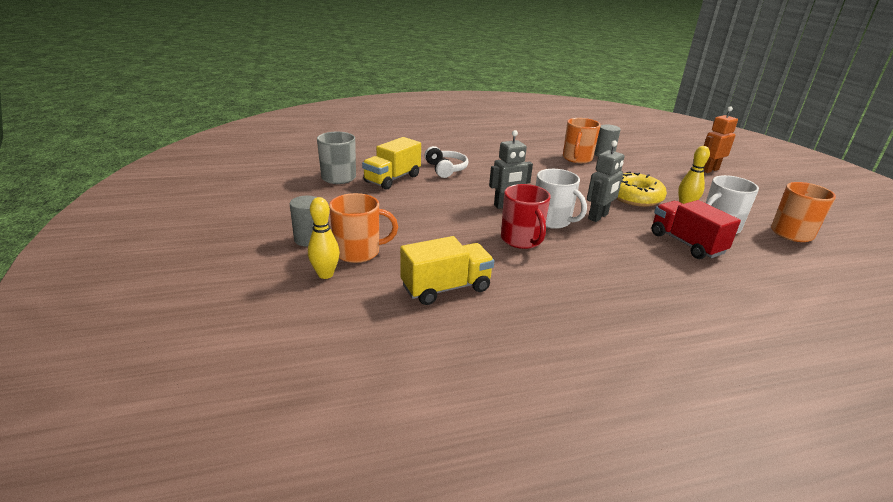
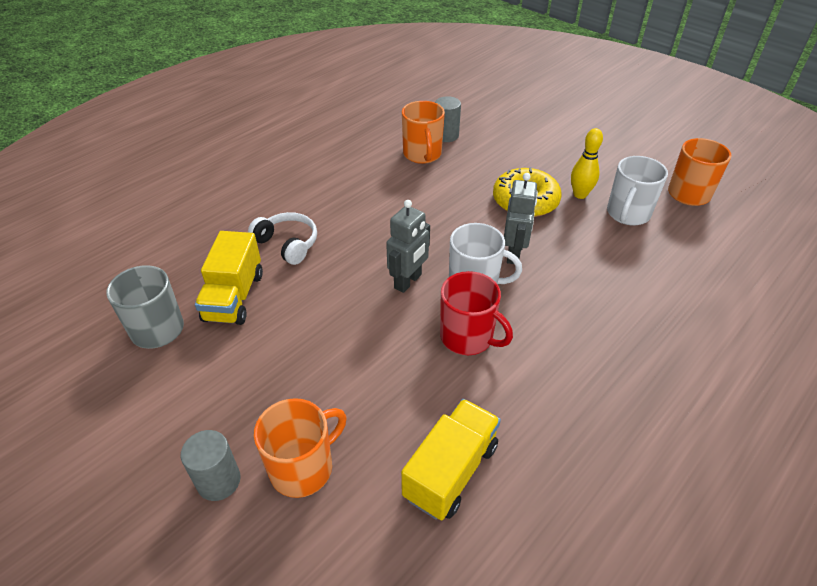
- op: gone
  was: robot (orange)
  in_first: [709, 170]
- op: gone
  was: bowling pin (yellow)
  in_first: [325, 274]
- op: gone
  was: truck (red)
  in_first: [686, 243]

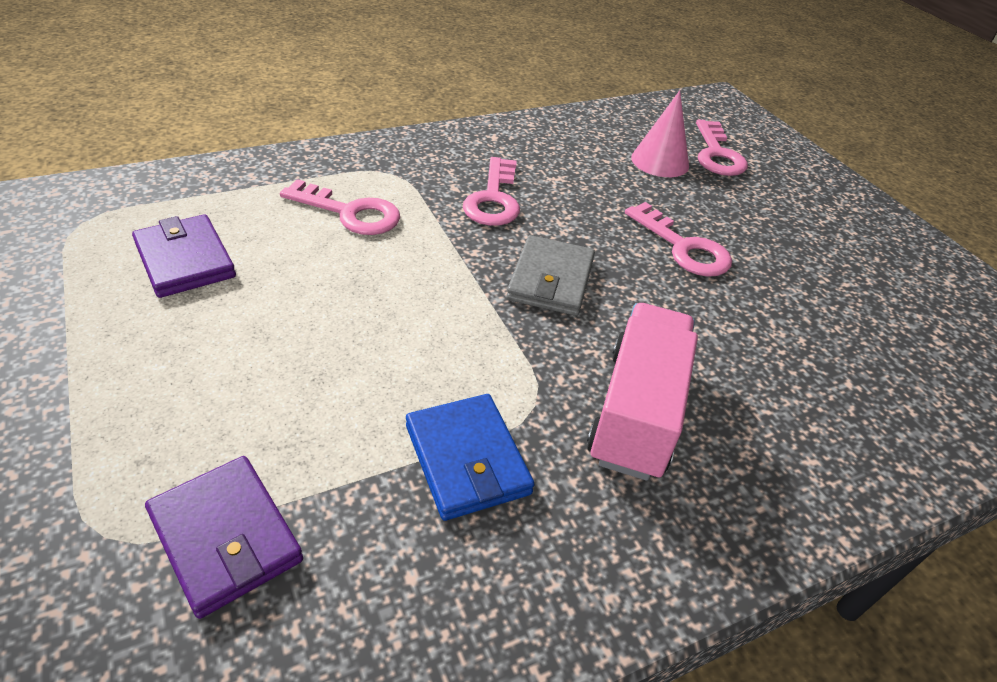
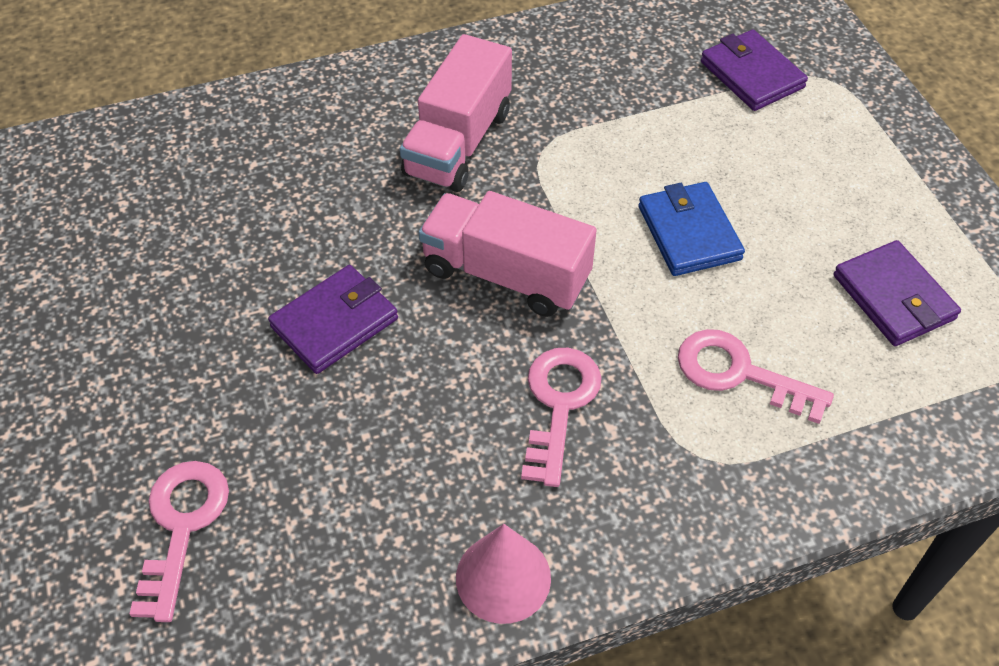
- op: shifted
  was: cone (pink)
  in_first: [660, 161]
  in_second: [503, 577]
- op: swapped
  was: key (pink)
  now: wallet (purple)
  in_first: [683, 247]
  in_second: [335, 323]
- op: swapped
  was: wallet (grey)
  now: truck (pink)
  in_first: [550, 280]
  in_second: [506, 274]
- op: shifted
  was: wallet (blue)
  in_first: [467, 459]
  in_second: [689, 233]

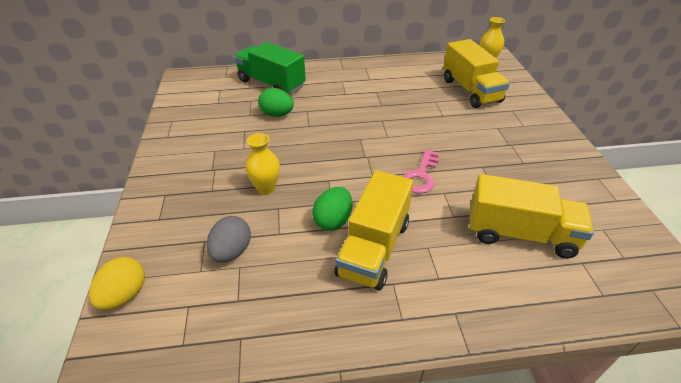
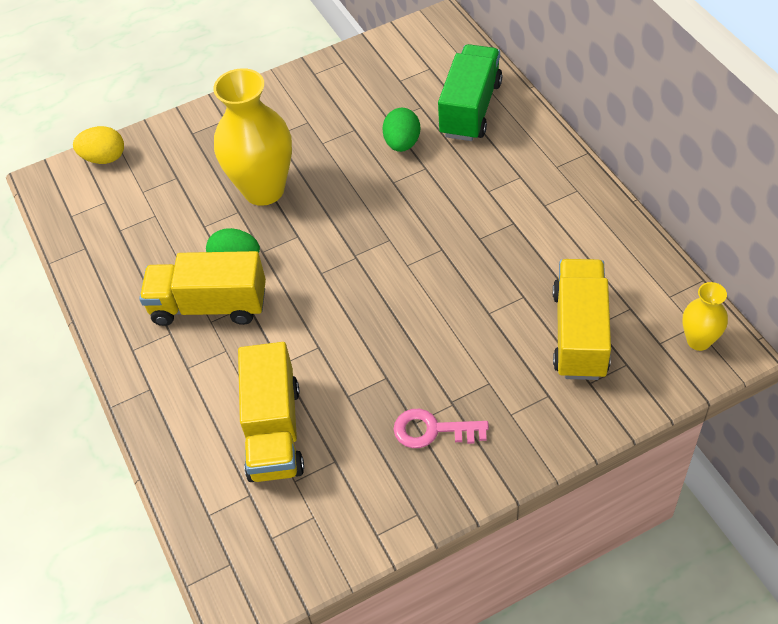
- op: rotated
  was: truck (yellow)
  in_first: [470, 90]
  in_second: [580, 334]
  clockwise: 135
- op: scaled
  was: vase (yellow)
  in_first: [266, 188]
  in_second: [264, 190]
  ratio: 2.0
- op: shifted
  was: key (pink)
  in_first: [421, 176]
  in_second: [432, 430]
- op: gone
  was: egg (grey)
  in_first: [232, 251]

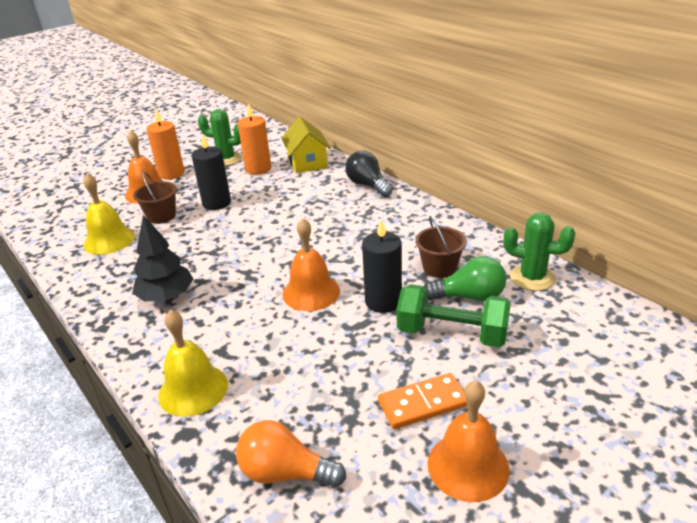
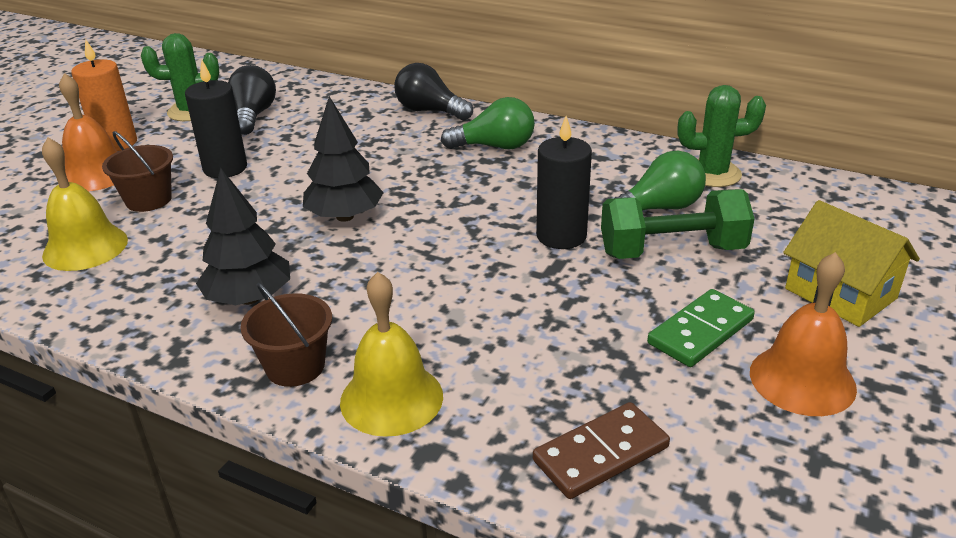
- op: swapped
  was: candle (orange)
  now: light bulb (black)
  in_first: [258, 169]
  in_second: [253, 116]
- op: shifted
  was: house (yellow)
  in_first: [307, 162]
  in_second: [840, 293]
- op: shifted
  was: bucket (brown)
  in_first: [439, 268]
  in_second: [295, 366]
- op: gone
  was: bell (orange)
  in_first: [311, 292]
- op: repainted
  was: domino (orange)
  now: domino (green)
  in_first: [423, 404]
  in_second: [700, 332]
- op: swapped
  was: light bulb (orange)
  now: domino (brown)
  in_first: [285, 473]
  in_second: [600, 454]
- op: new
  now: tree (black)
  in_second: [344, 217]
- op: new
  now: light bulb (green)
  in_second: [495, 146]

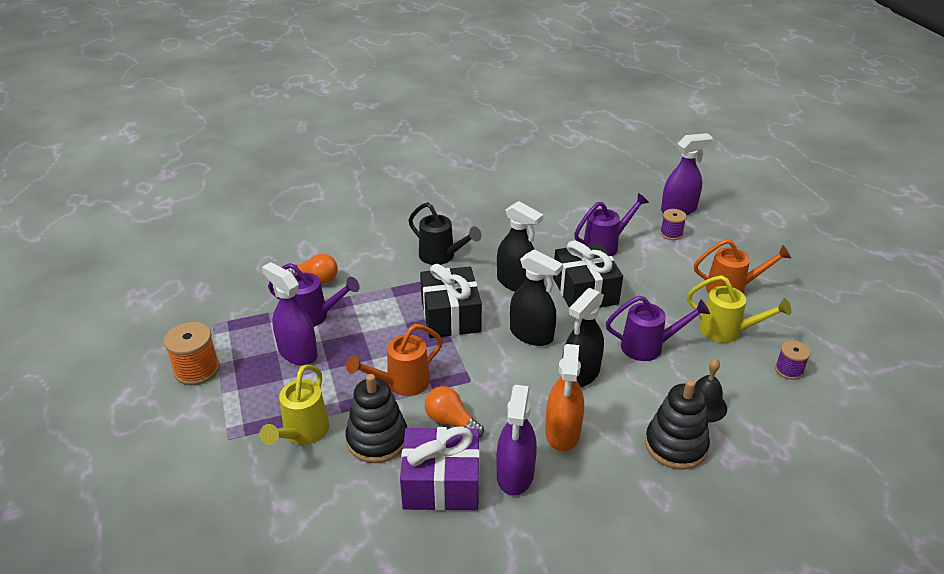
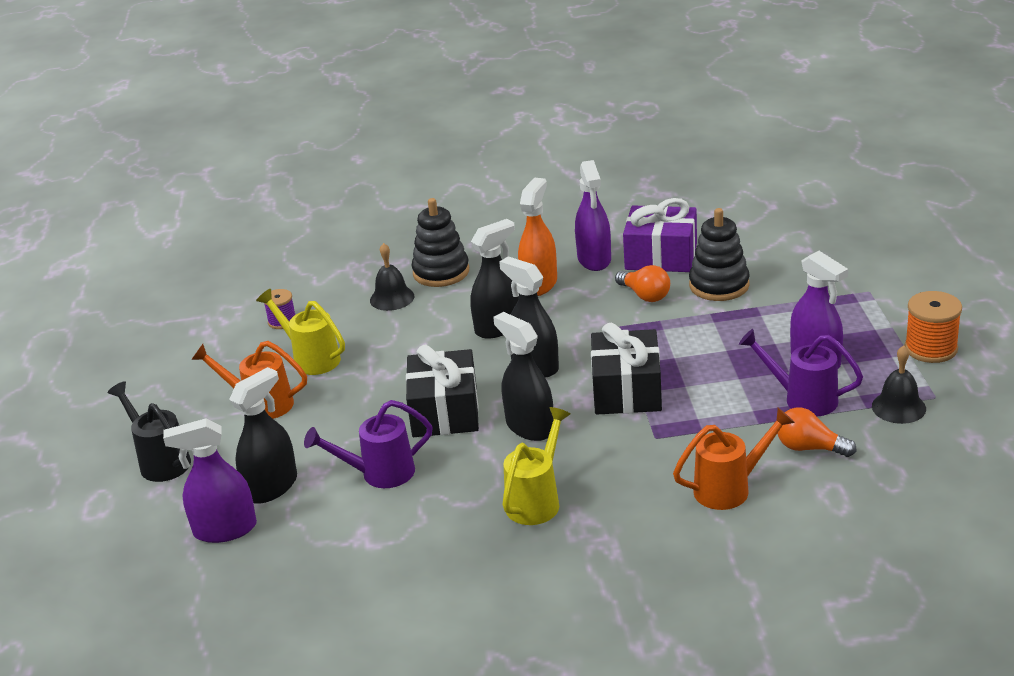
- op: shifted
  was: watering can (black)
  in_first: [441, 256]
  in_second: [160, 461]
- op: swapped
  was: spool (purple)
  now: spray bottle (black)
  in_first: [671, 234]
  in_second: [271, 487]
- op: gone
  was: watering can (purple)
  in_first: [648, 347]
- op: shifted
  was: watering can (orange)
  in_first: [401, 383]
  in_second: [729, 488]
- op: shifted
  was: watering can (yellow)
  in_first: [302, 433]
  in_second: [537, 500]
- op: rotated
  was: spray bottle (purple)
  in_first: [515, 474]
  in_second: [594, 259]
  clockwise: 150
- op: new
  now: bell (black)
  in_second: [898, 407]

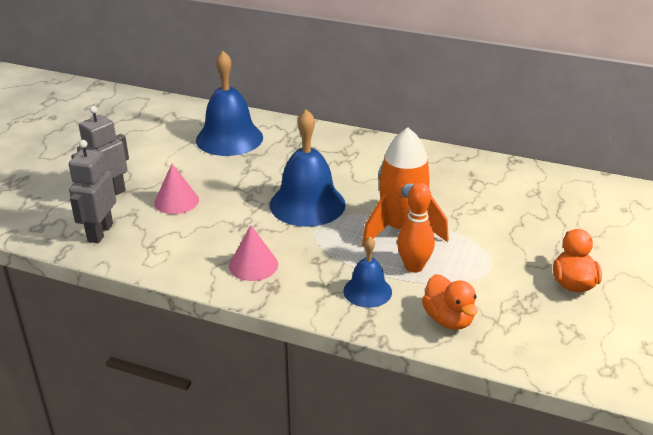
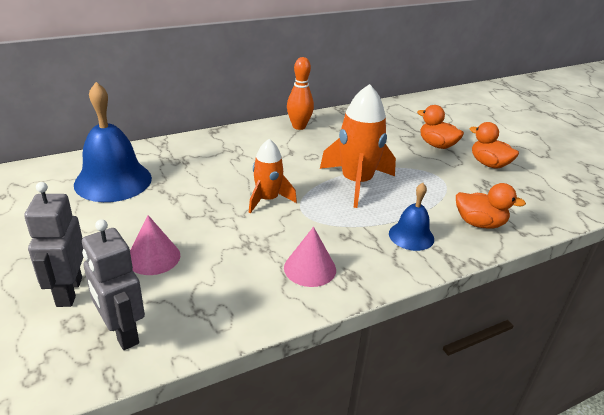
- op: swapped
  was: bell (blue)
  now: rocket (orange)
  in_first: [307, 204]
  in_second: [267, 199]
- op: shifted
  was: bowling pin (orange)
  in_first: [414, 267]
  in_second: [299, 126]
- op: new
  now: duck (orange)
  in_second: [437, 145]

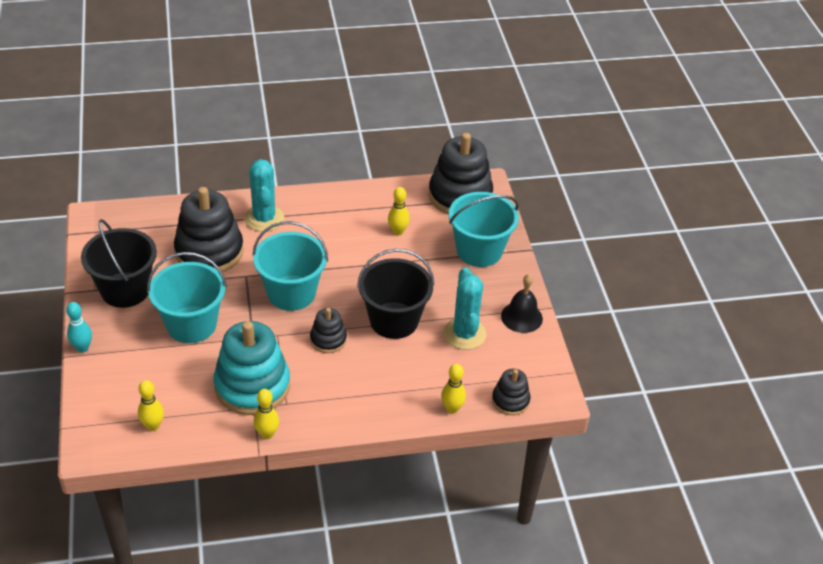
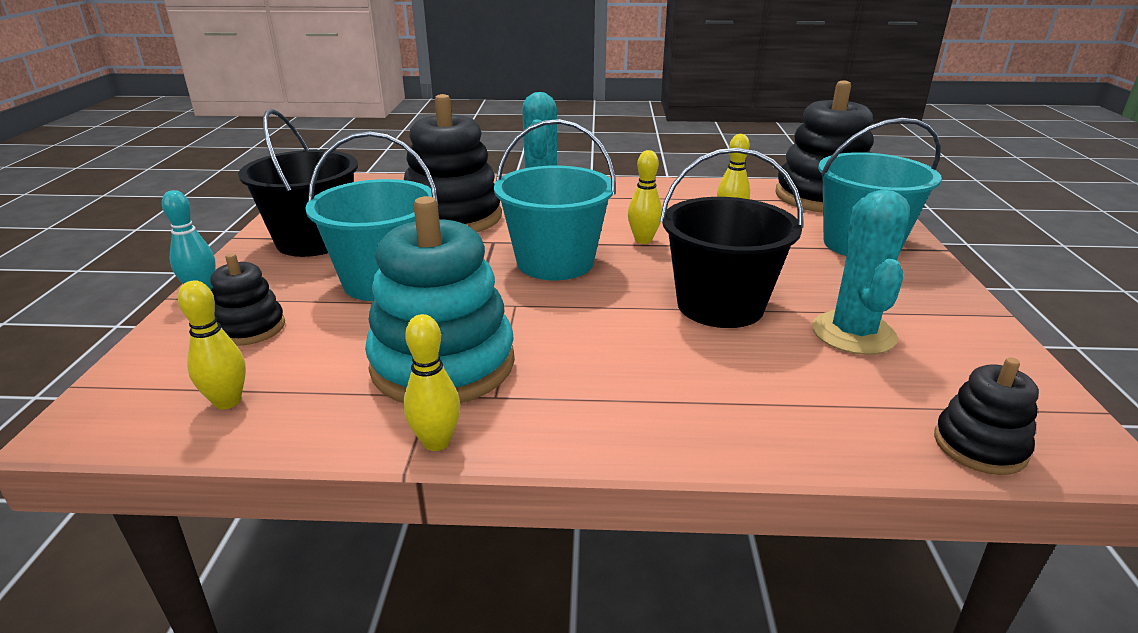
- op: gone
  was: bell (black)
  in_first: [521, 317]
- op: shifted
  was: stacking toy (black)
  in_first: [328, 339]
  in_second: [250, 328]
- op: shifted
  was: bowling pin (yellow)
  in_first: [452, 409]
  in_second: [643, 240]

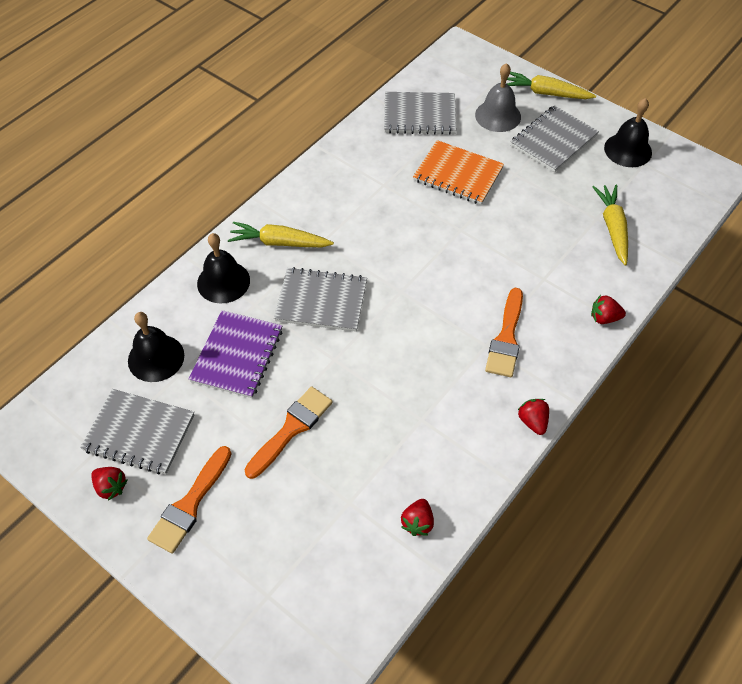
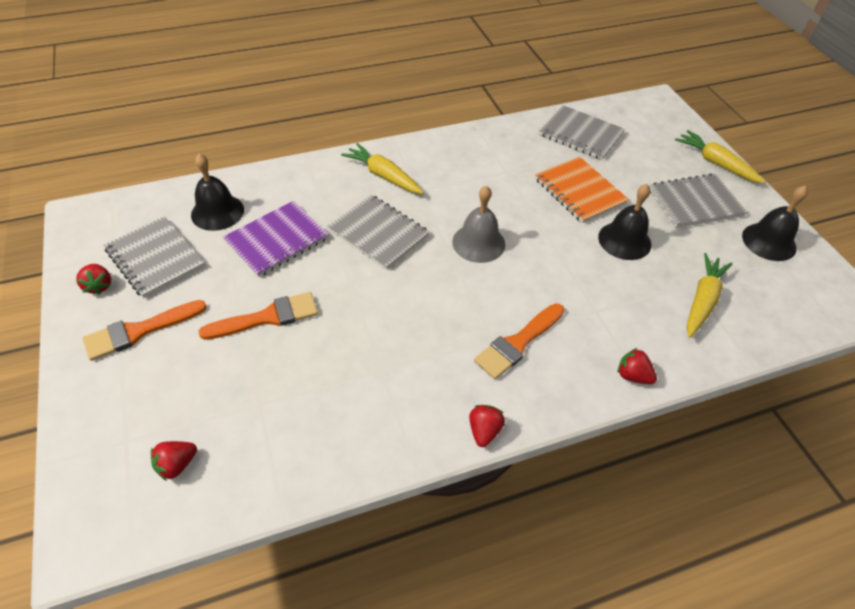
- op: shifted
  was: bell (grey)
  in_first: [498, 115]
  in_second: [478, 243]
- op: shifted
  was: bell (black)
  in_first: [223, 282]
  in_second: [624, 240]
- op: shifted
  was: strawberry (red)
  in_first: [417, 523]
  in_second: [177, 465]

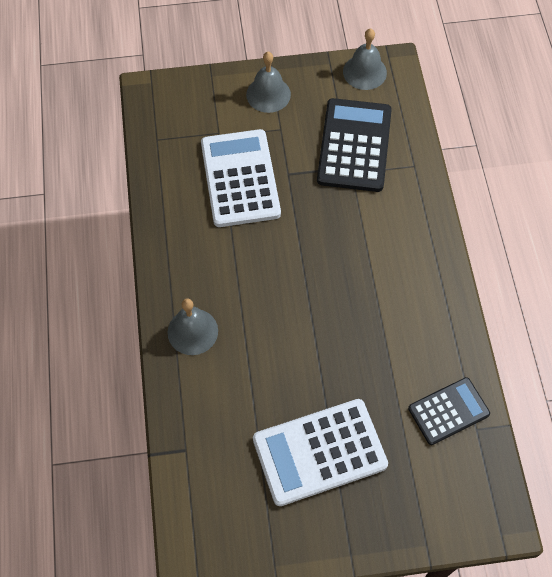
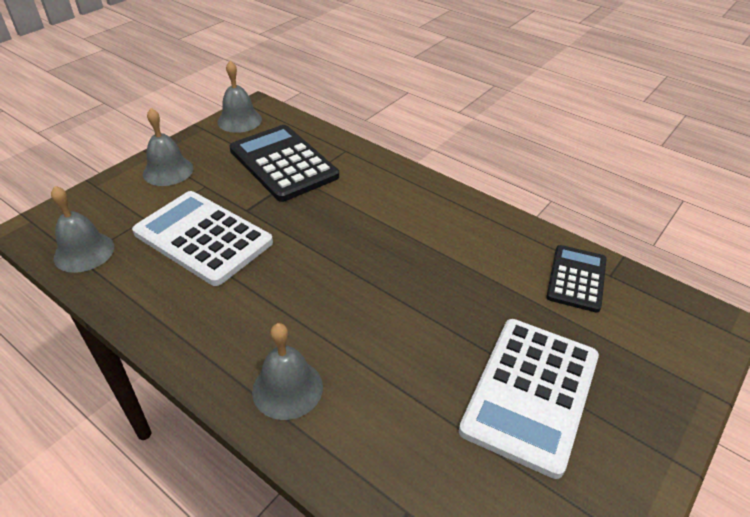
- op: new
  now: bell (grey)
  in_second: [84, 252]

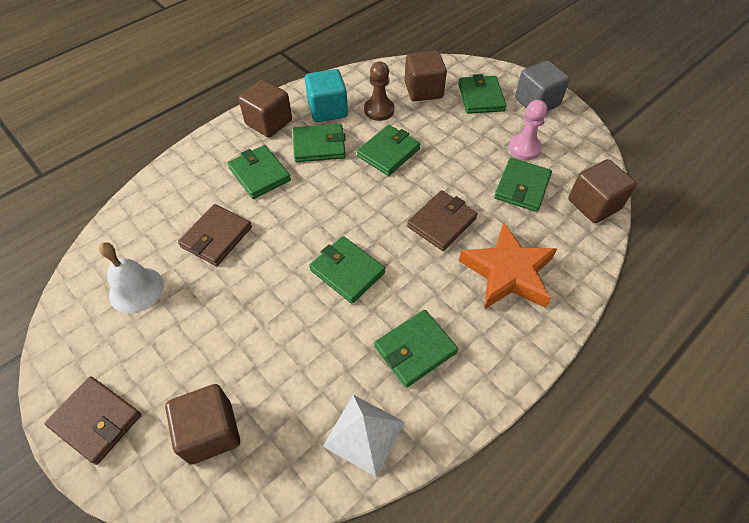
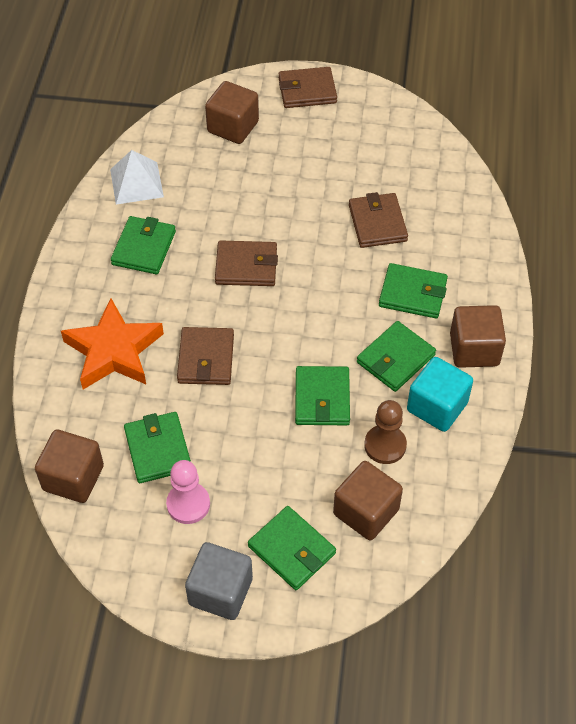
- op: repainted
  was: wallet (green)
  now: wallet (brown)
  in_first: [347, 271]
  in_second: [246, 266]
- op: gone
  was: bell (white)
  in_first: [136, 289]

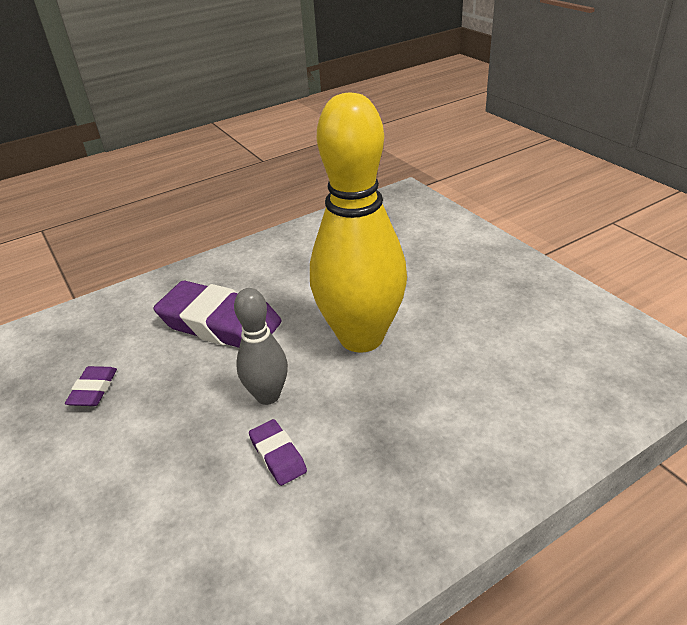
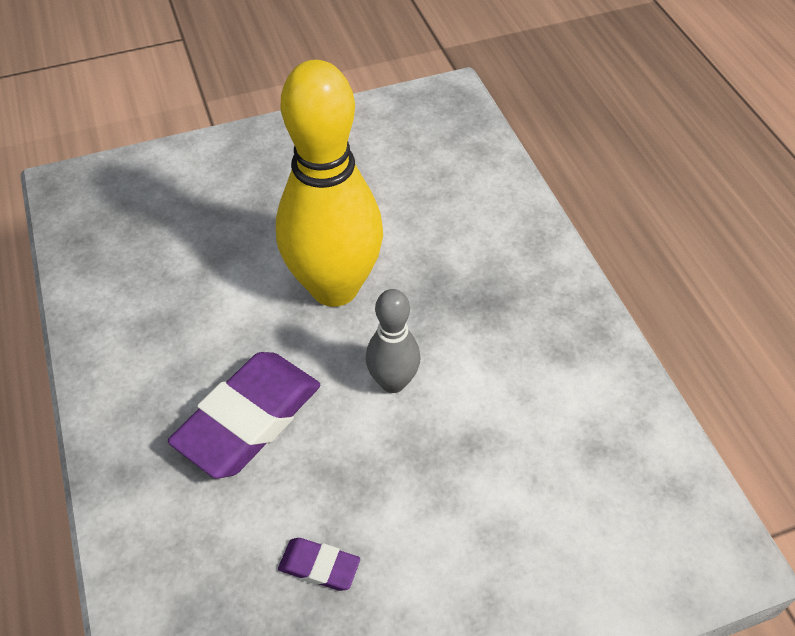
- op: gone
  was: eraser (purple)
  in_first: [278, 455]

